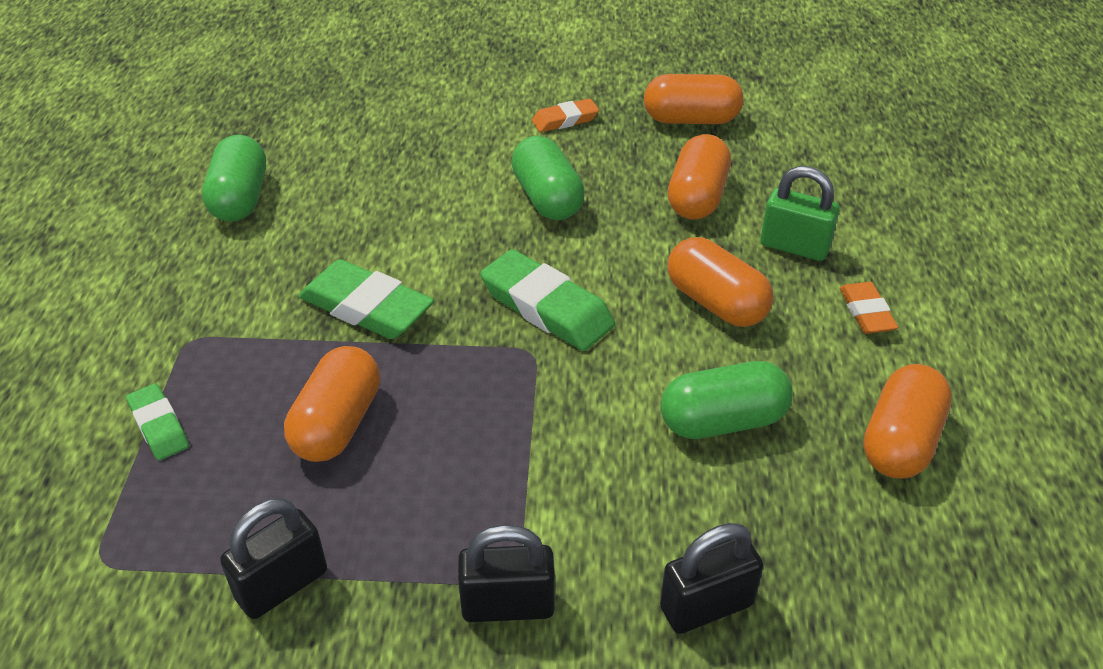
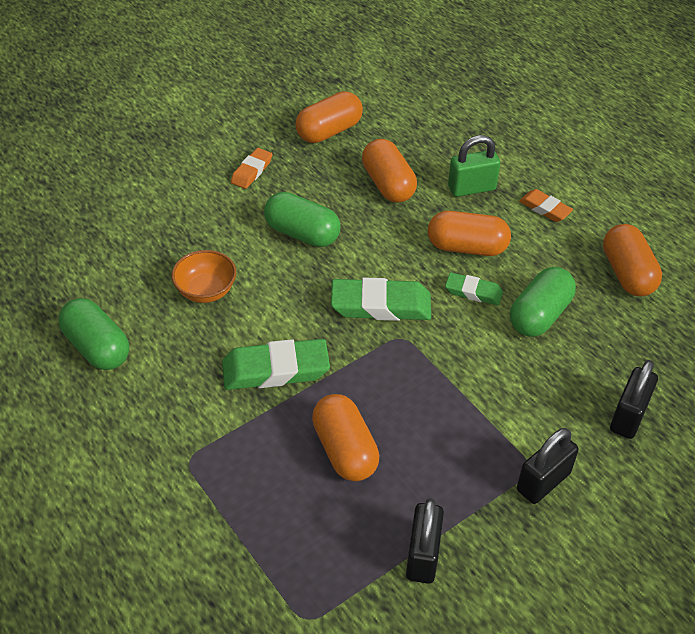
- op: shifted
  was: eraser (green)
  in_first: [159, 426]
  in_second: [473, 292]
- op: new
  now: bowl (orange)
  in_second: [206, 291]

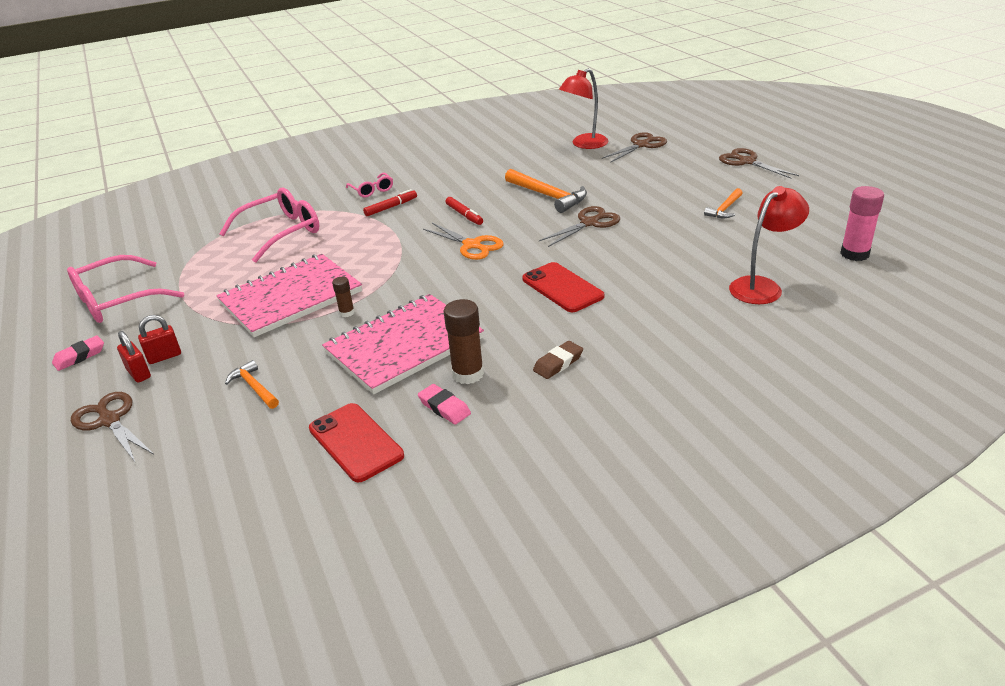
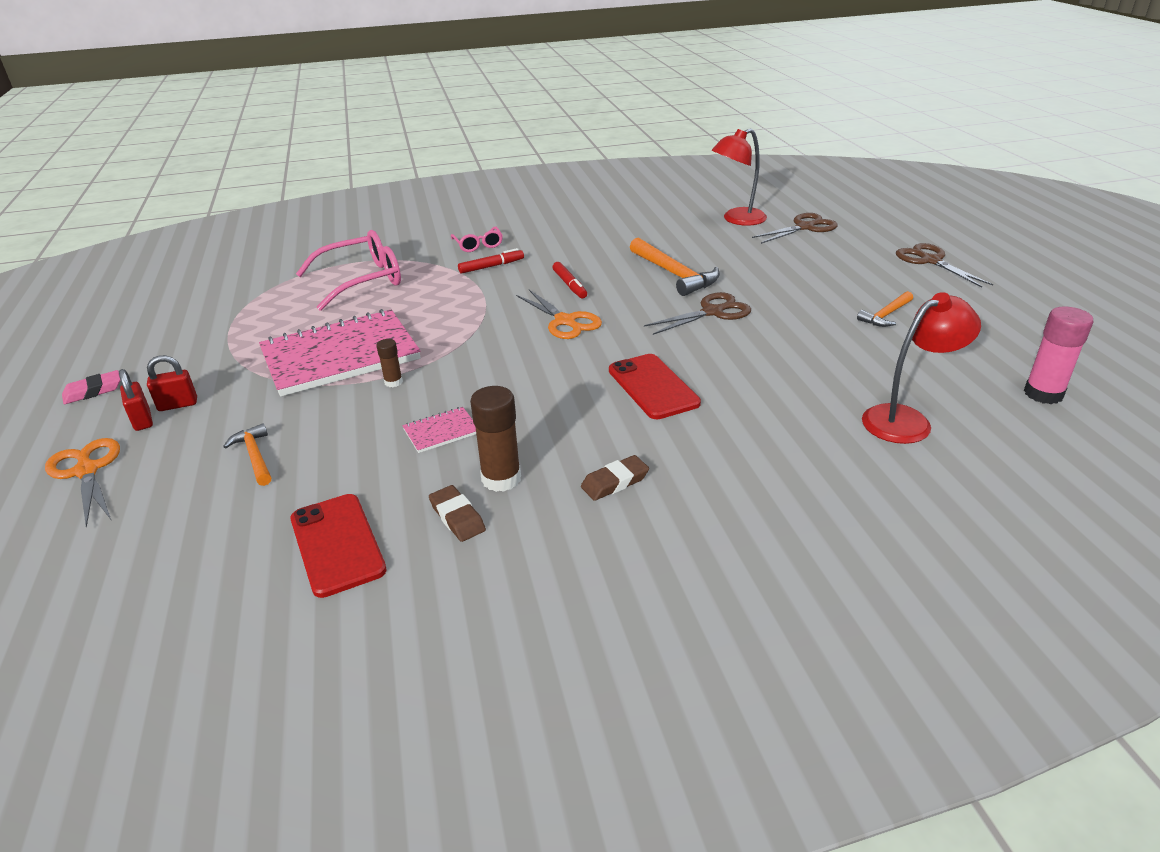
- op: gone
  was: glasses (pink)
  in_first: [117, 300]
- op: scaled
  was: notebook (pink)
  in_first: [404, 346]
  in_second: [441, 431]
  ratio: 0.41
- op: repainted
  was: eraser (pink)
  now: eraser (brown)
  in_first: [444, 407]
  in_second: [457, 517]
- op: repainted
  was: scissors (brown)
  now: scissors (orange)
  in_first: [109, 420]
  in_second: [86, 471]

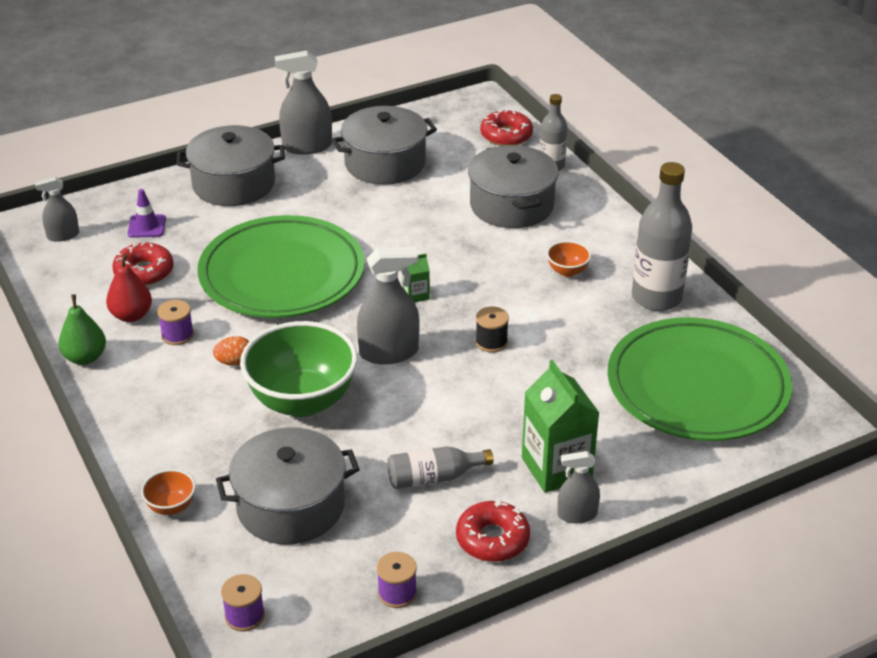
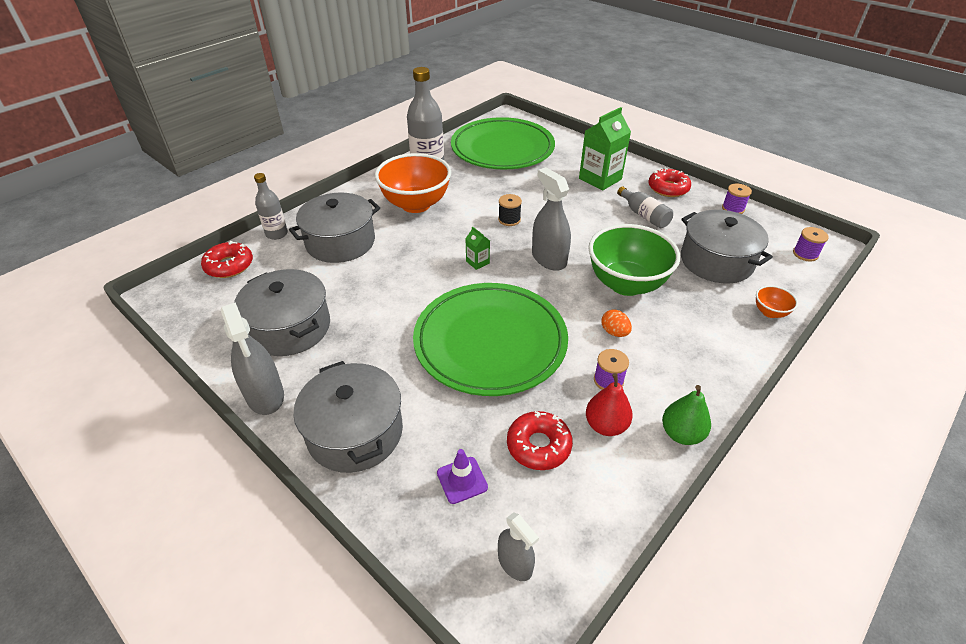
- op: scaled
  was: bowl (orange)
  in_first: [567, 271]
  in_second: [416, 204]
  ratio: 2.33
- op: gone
  was: spray bottle (grey)
  in_first: [577, 514]

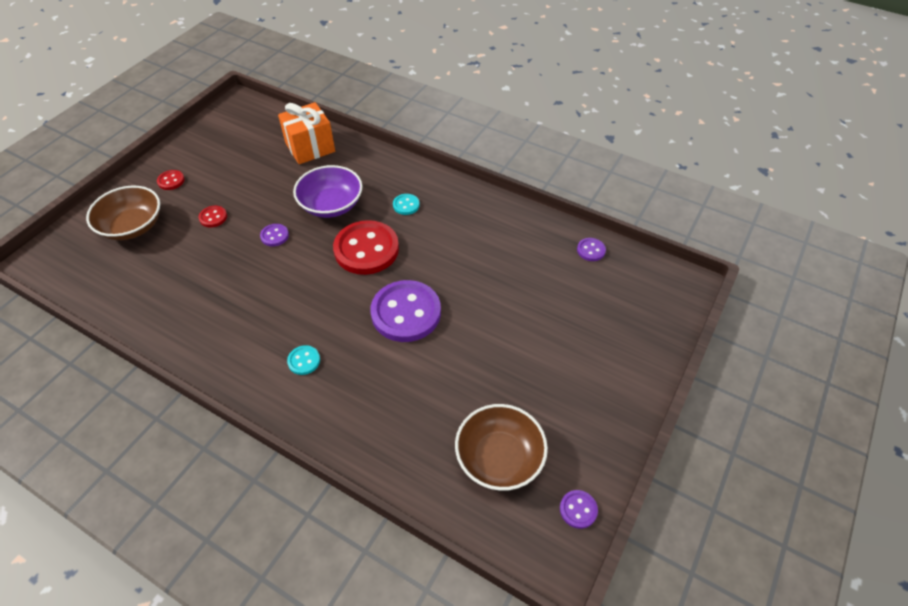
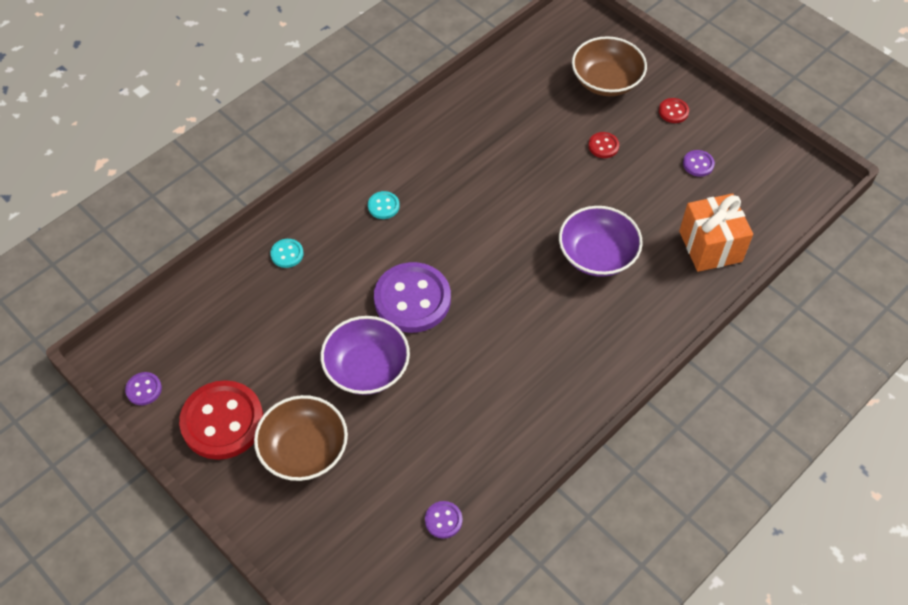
- op: shifted
  was: button (turquoise)
  in_first: [406, 205]
  in_second: [287, 254]
- op: shifted
  was: button (red)
  in_first: [366, 249]
  in_second: [222, 421]
- op: shifted
  was: button (purple)
  in_first: [274, 236]
  in_second: [698, 164]
- op: shifted
  was: bowl (brown)
  in_first: [499, 458]
  in_second: [304, 450]
- op: new
  now: bowl (purple)
  in_second: [367, 368]

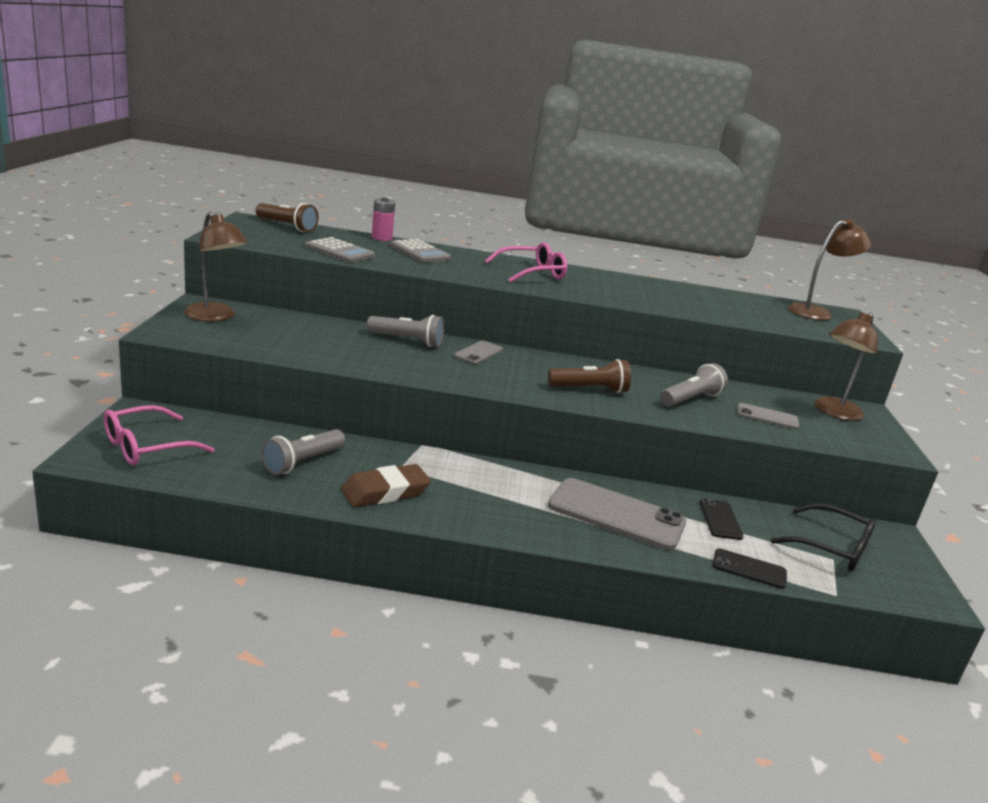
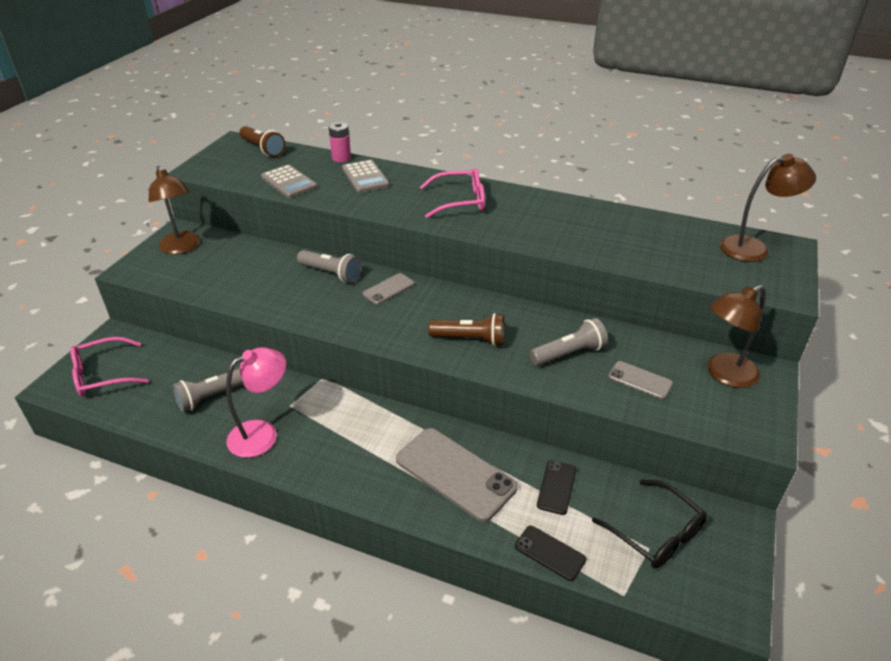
- op: swapped
  was: eraser (brown)
  now: lamp (pink)
  in_first: [385, 492]
  in_second: [262, 434]

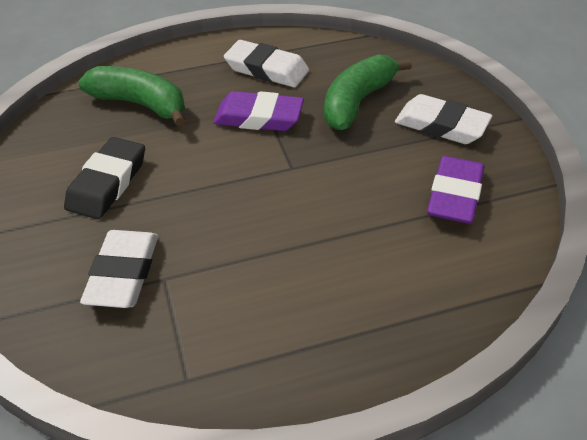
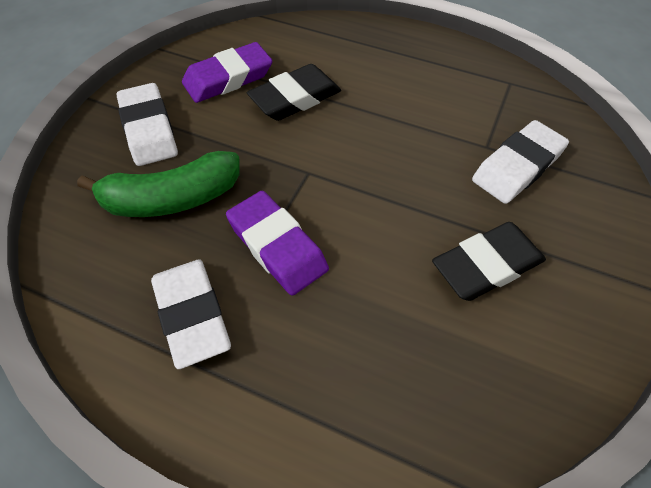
- op: gone
  was: banana (green)
  in_first: [140, 104]
- op: new
  now: eraser (black)
  in_second: [295, 98]

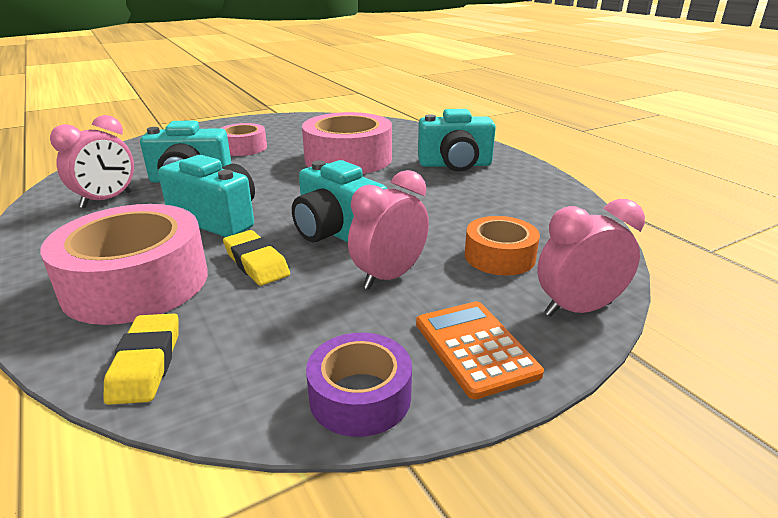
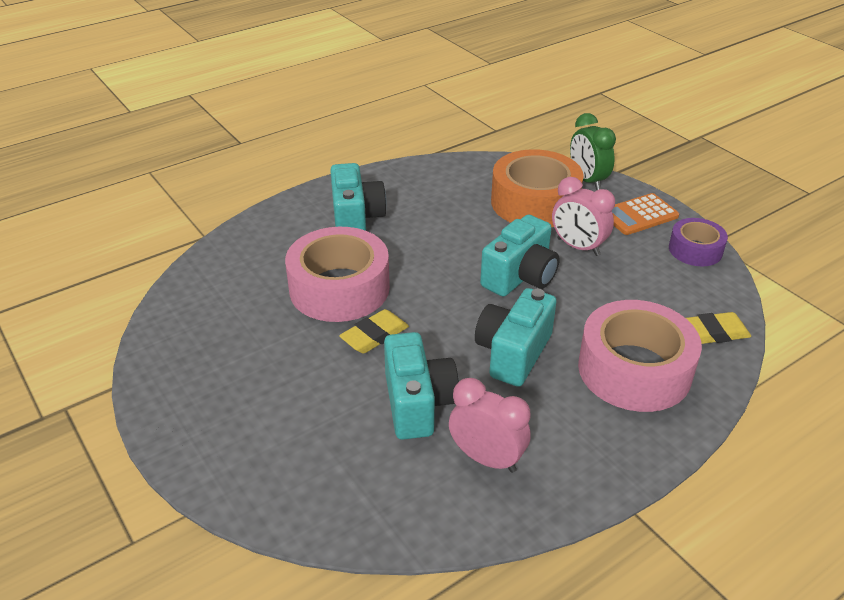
- op: gone
  was: tape (pink)
  in_first: [243, 148]
- op: repainted
  was: clock (pink)
  now: clock (green)
  in_first: [578, 309]
  in_second: [587, 180]
- op: scaled
  was: tape (orange)
  in_first: [499, 256]
  in_second: [534, 202]
  ratio: 1.8
- op: shifted
  was: eraser (yellow)
  in_first: [256, 263]
  in_second: [374, 336]

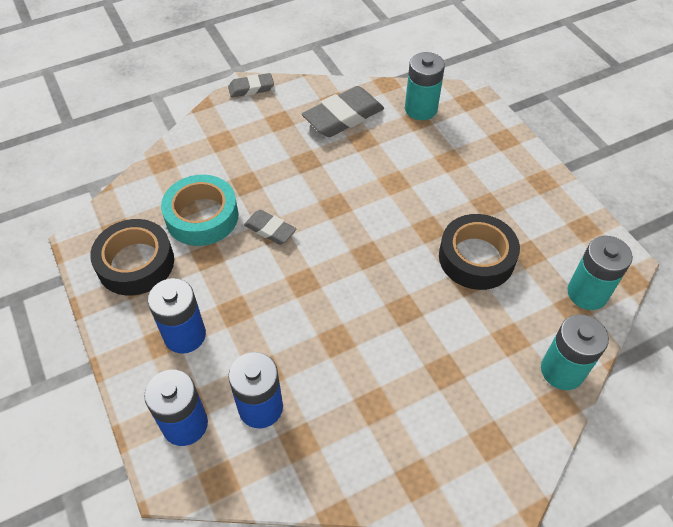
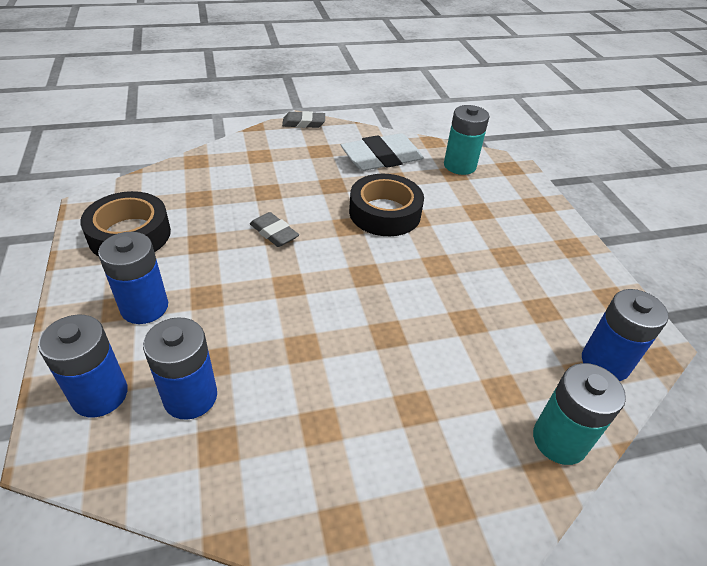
- op: repainted
  was: eraser (grey)
  now: eraser (white)
  in_first: [343, 117]
  in_second: [382, 158]
- op: gone
  was: tape (turquoise)
  in_first: [202, 216]
- op: shifted
  was: tape (black)
  in_first: [476, 258]
  in_second: [385, 213]
- op: repainted
  was: battery (turquoise)
  now: battery (blue)
  in_first: [587, 293]
  in_second: [605, 362]

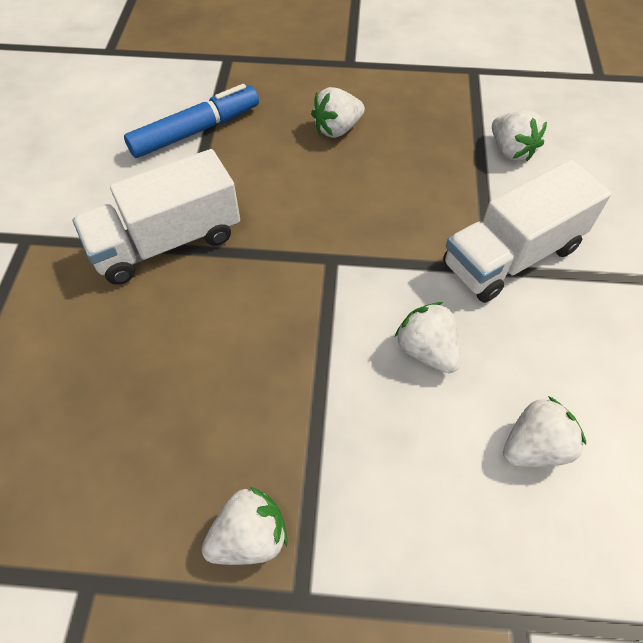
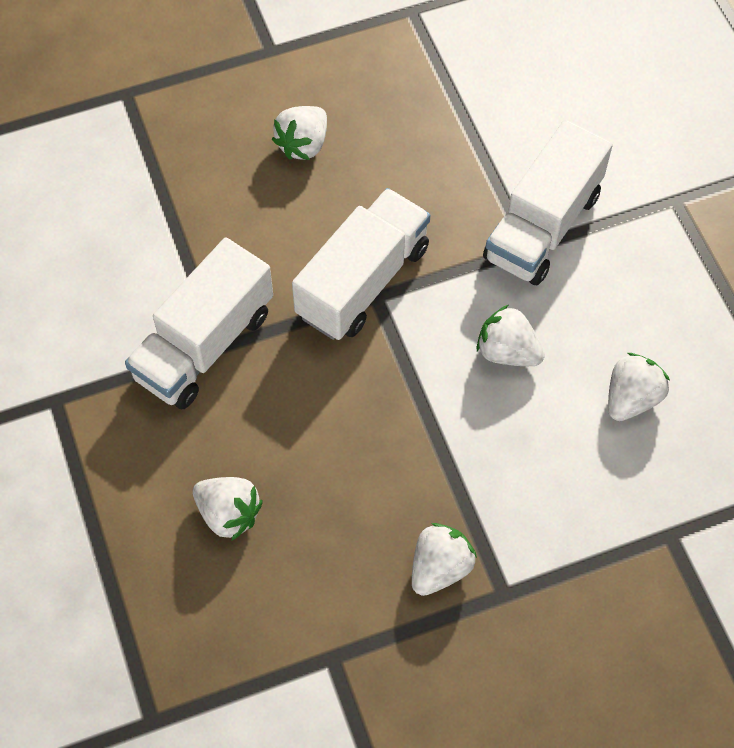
- op: gone
  was: marker (blue)
  in_first: [195, 131]
- op: shifted
  was: strawberry (white)
  in_first: [511, 151]
  in_second: [228, 514]
- op: new
  now: truck (white)
  in_second: [362, 281]

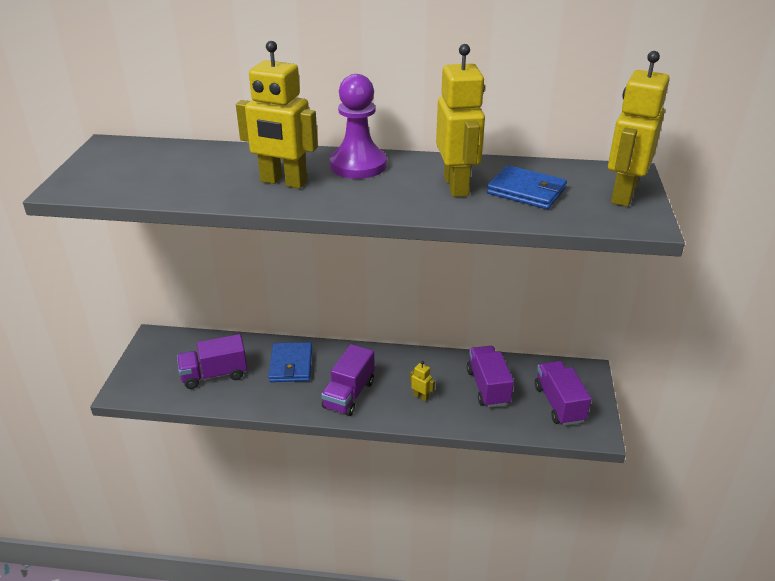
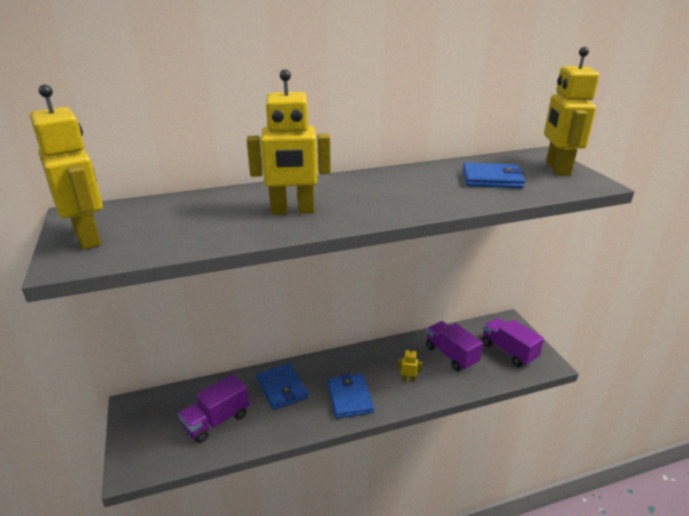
- op: shifted
  was: robot (yellow)
  in_first: [456, 186]
  in_second: [88, 237]
- op: gone
  was: pawn (purple)
  in_first: [358, 165]
- op: swapped
  was: truck (purple)
  now: wallet (blue)
  in_first: [349, 394]
  in_second: [350, 397]

